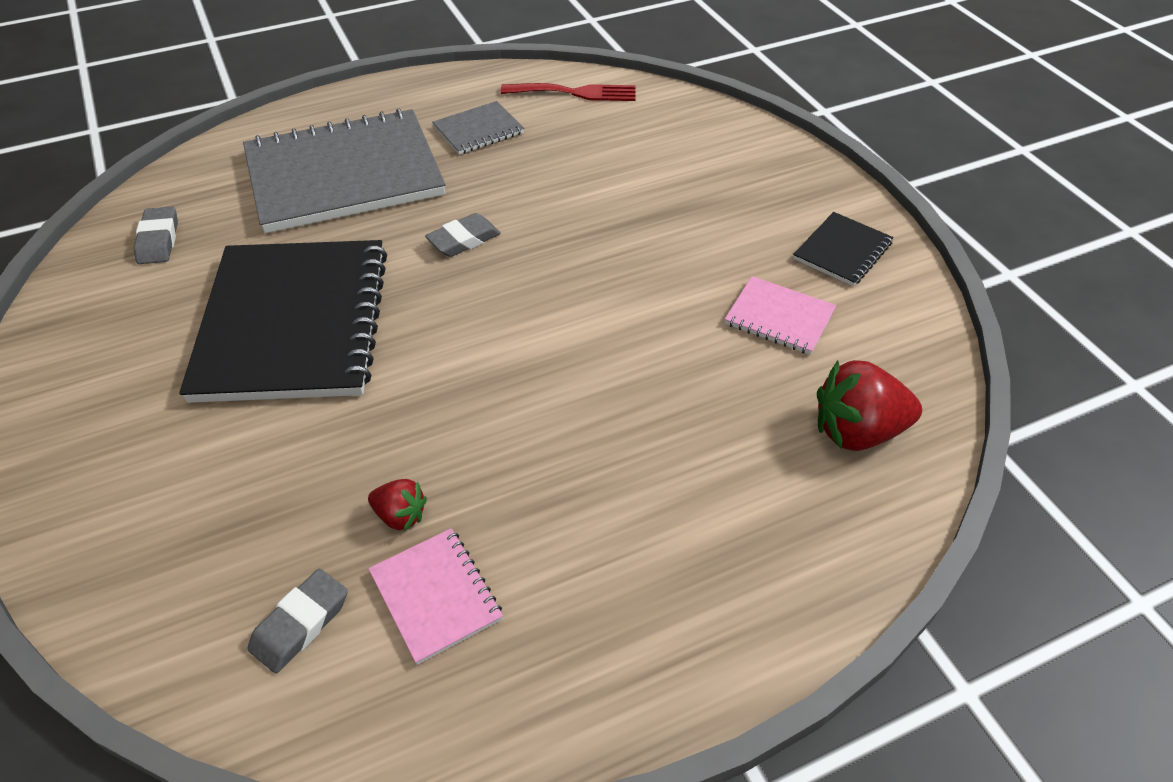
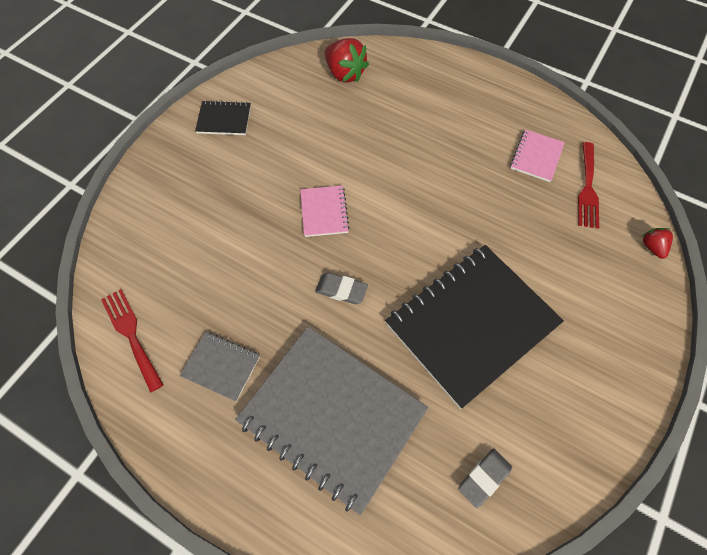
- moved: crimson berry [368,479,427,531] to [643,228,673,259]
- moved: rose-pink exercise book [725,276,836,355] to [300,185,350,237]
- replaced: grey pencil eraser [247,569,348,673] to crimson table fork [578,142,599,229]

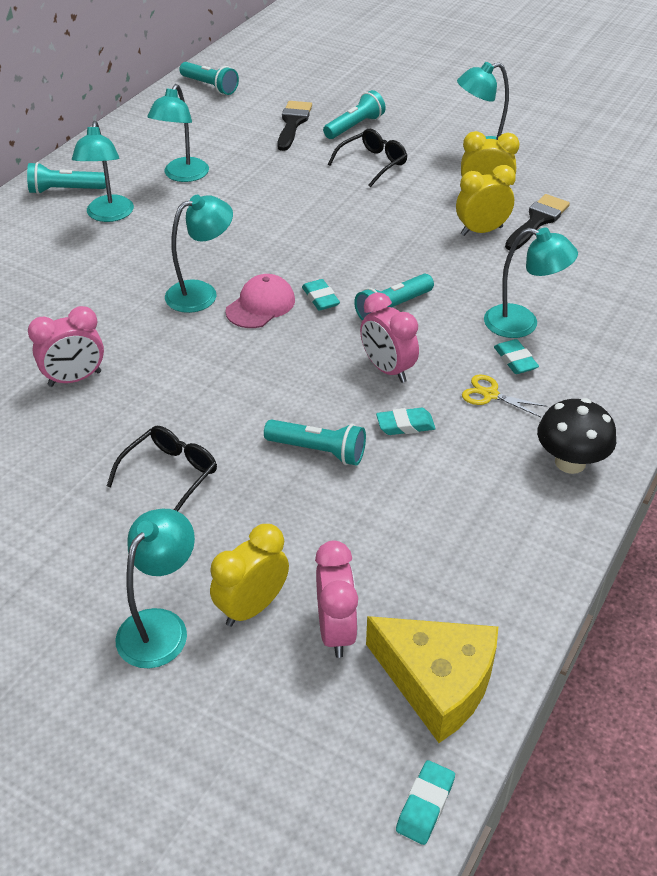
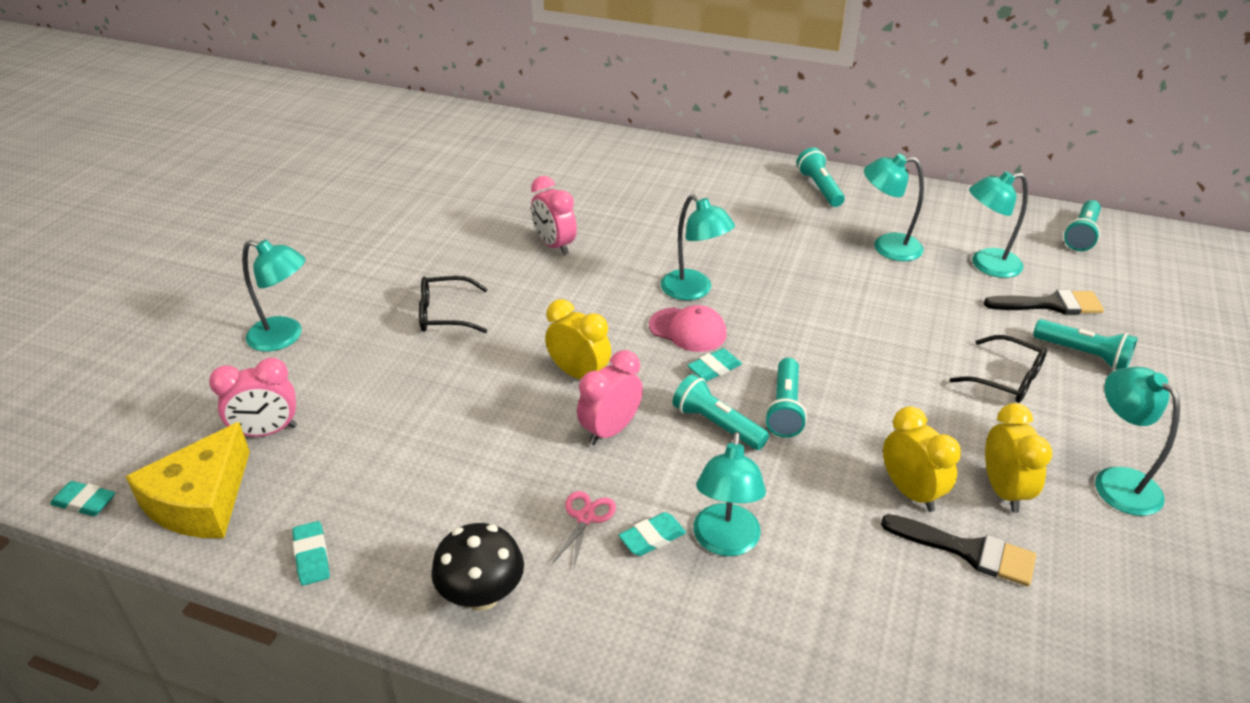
- moved: aqua desk lamp [72,121,134,222] to [969,171,1028,278]
- moved: bright yellow bedside clock [210,524,289,627] to [545,299,611,379]
- moved: aqua flashlight [264,419,366,465] to [765,358,807,437]
- moved: aqua pencil eraser [376,408,436,435] to [292,521,330,586]
- recoloured: bright yellow scissors [462,374,547,417] to rose-pink scissors [552,491,616,568]
- turned: jet-black spectacles [107,426,217,511] = [419,276,488,333] 150 degrees clockwise

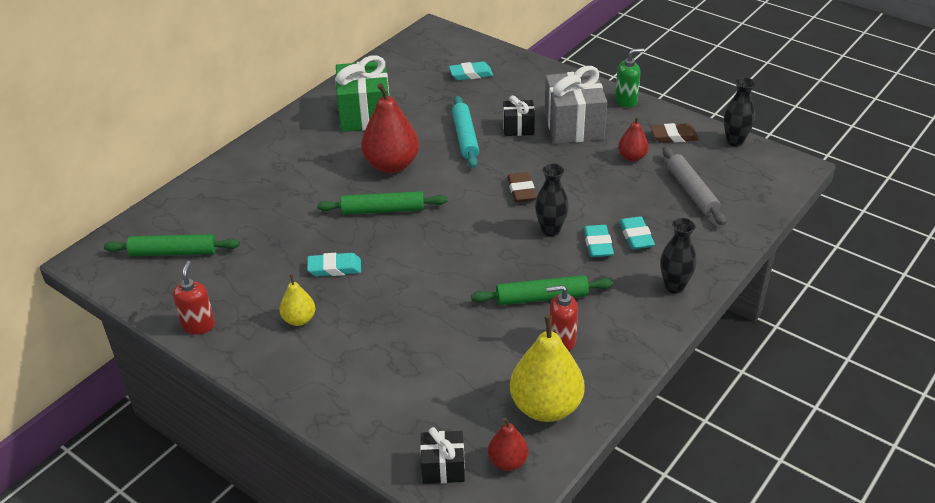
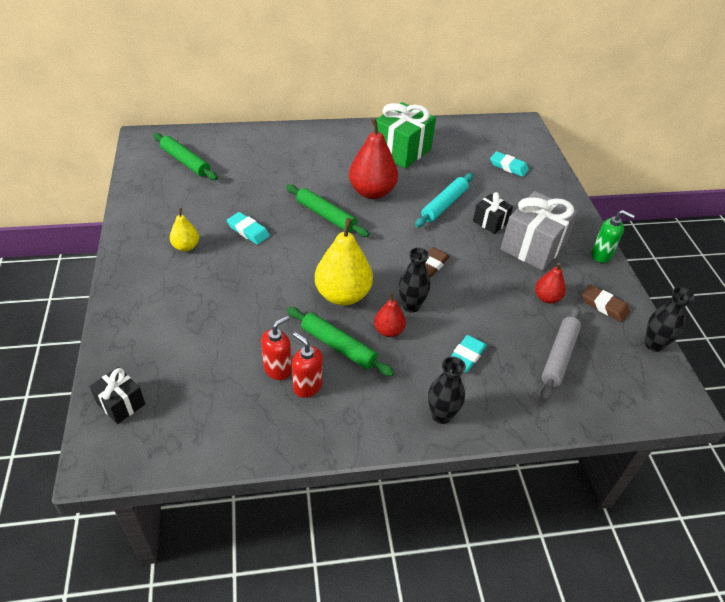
- removed: aqua pencil eraser [584,225,614,257]
- moved: crimson soap pump [173,261,215,335] to [261,316,292,380]
- moved: crimson toy pear [488,417,529,471] to [374,293,406,337]
- moved: bright yellow toy pear [510,315,585,422] to [315,218,373,306]

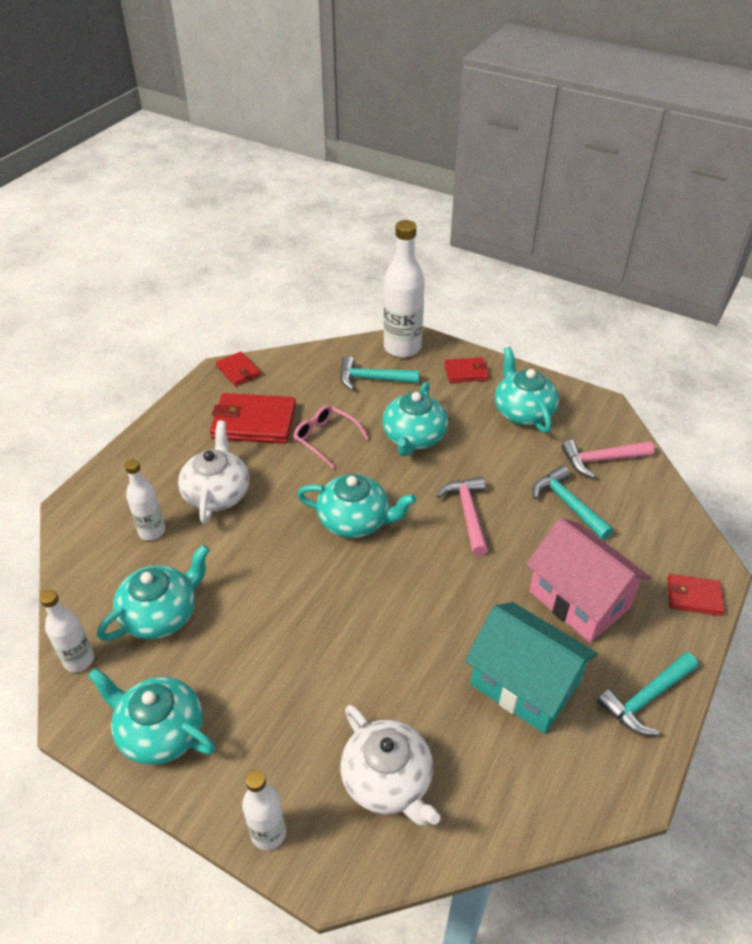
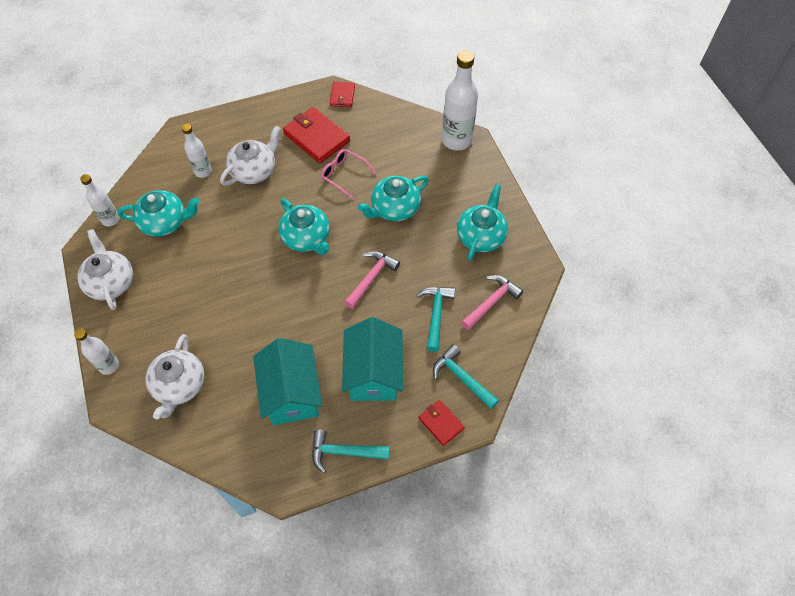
- removed: crimson billfold [445,357,489,383]
- moved: aqua hammer [340,356,419,390] to [433,344,499,409]
- recoloured: aqua china teapot [88,668,215,765] to white china teapot [77,229,133,310]
- recoloured: rose-pink cottage [526,518,651,643] to aqua cottage [342,317,403,401]
- turned: rose-pink spectacles [293,405,369,468] = [321,149,376,199] 45 degrees counterclockwise
- turned: rose-pink hammer [561,440,654,478] = [461,275,523,330] 105 degrees clockwise

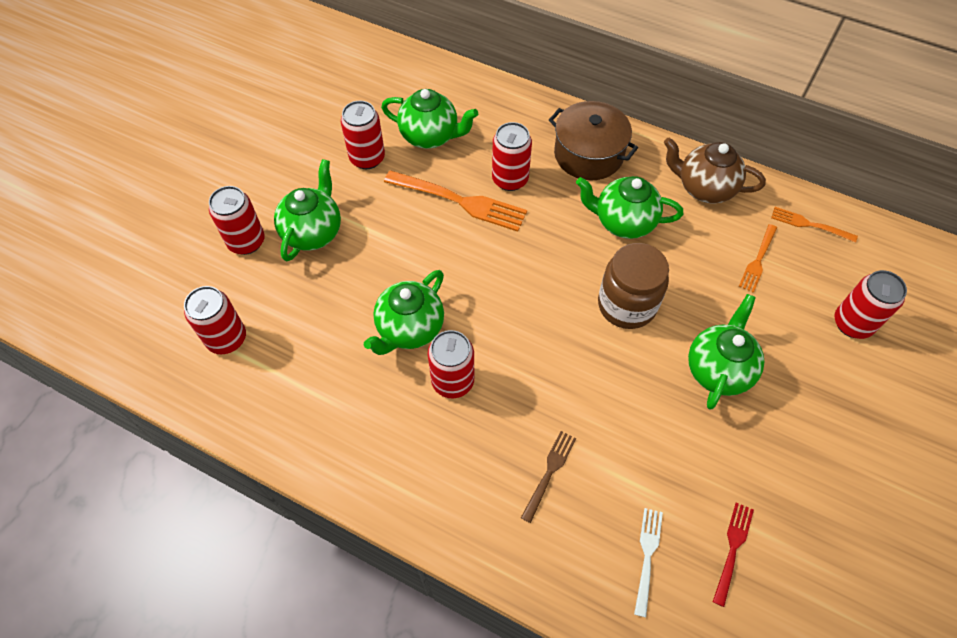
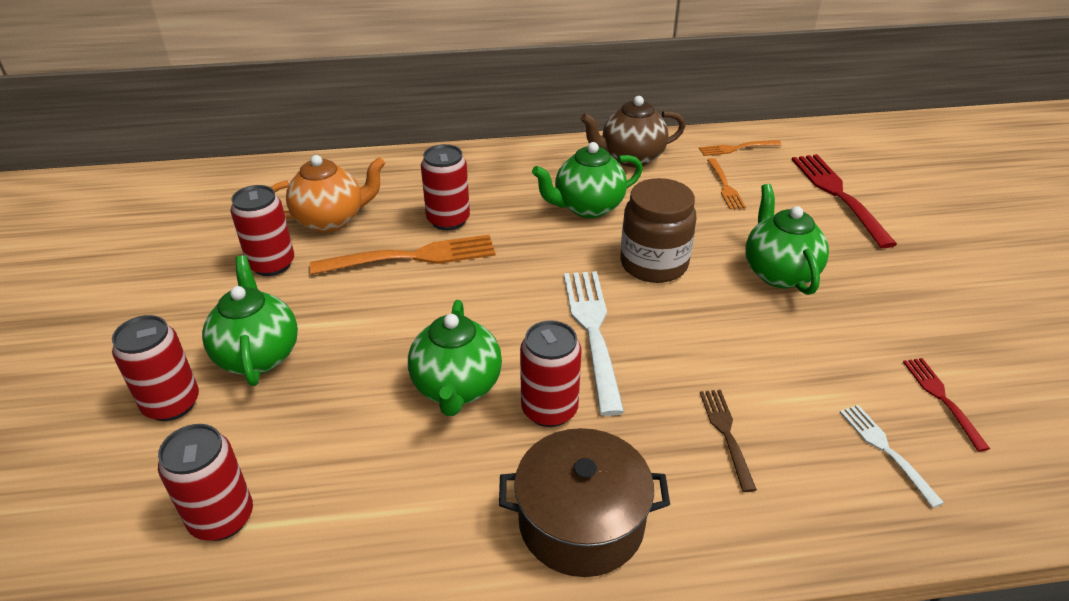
- added: white table fork [564,271,624,416]
- moved: brown cooking pot [549,101,638,180] to [499,428,670,577]
- replaced: crimson can [835,270,907,339] to crimson table fork [792,154,897,248]
- recoloured: leaf-green china teapot [381,89,478,149] to orange china teapot [271,155,385,232]

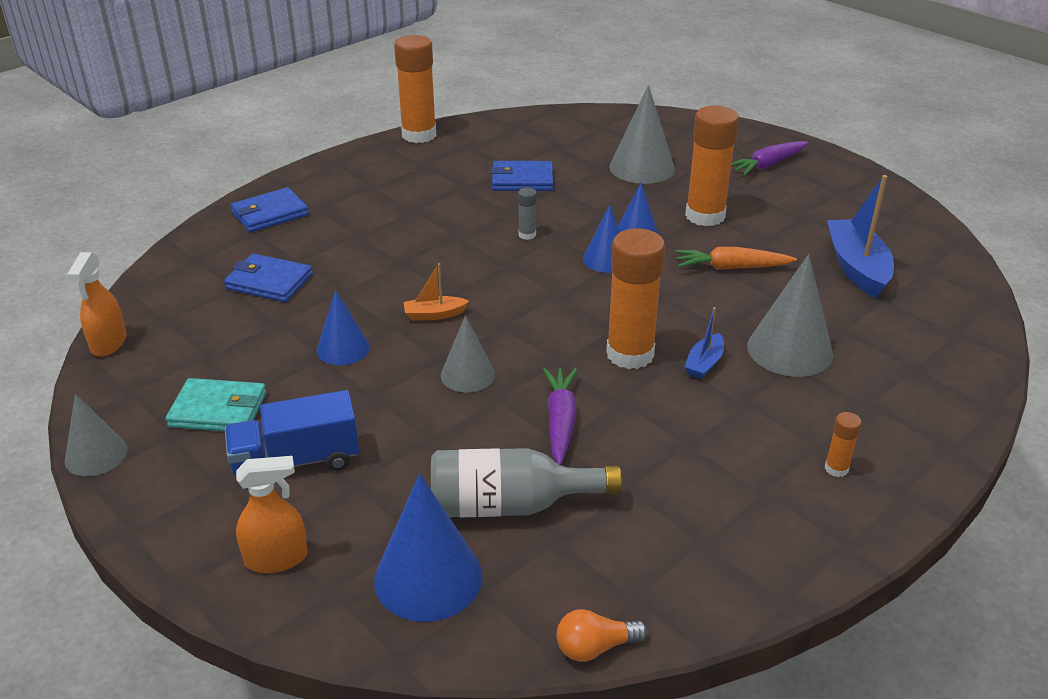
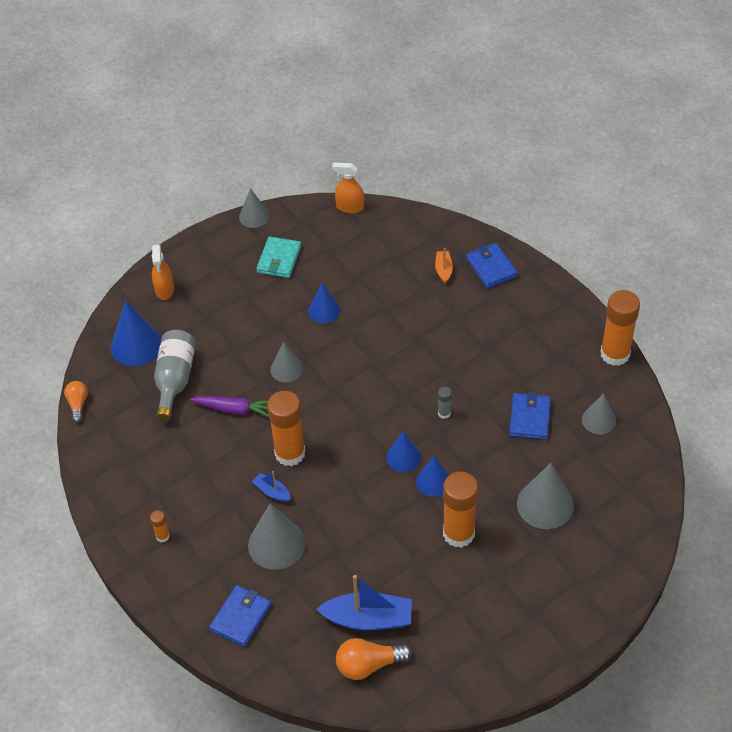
- removed: cobalt toy truck [225,390,359,476]
- removed: orange carrot [675,247,797,270]
- removed: royal purple carrot [731,141,808,176]
- added: orange lightbulb [336,638,412,680]
- added: grey cone [582,393,616,434]
- moved: cobalt billfold [224,253,313,302] to [209,585,272,647]
- moved: orange toy boat [403,263,469,321] to [435,248,453,284]

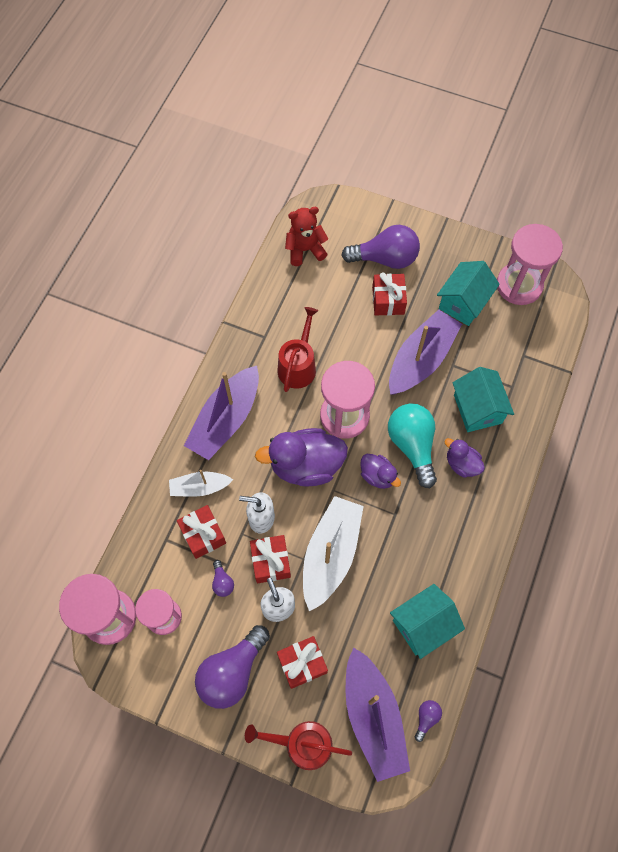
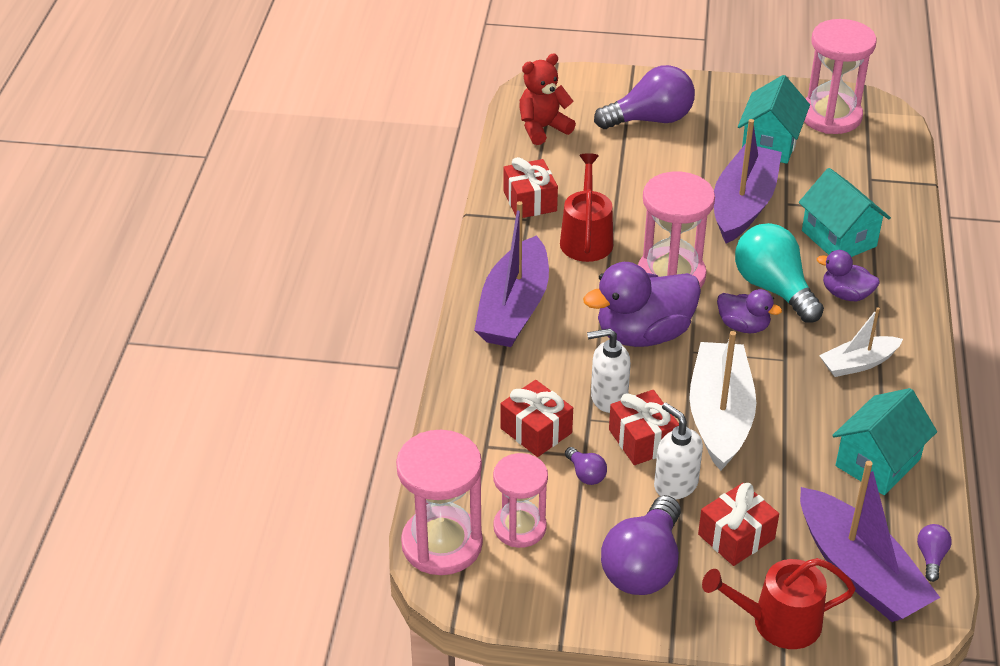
- moved: white toy boat [169,470,233,497] to [819,307,903,377]
- moved: crimson wrapped gift [372,272,407,316] to [503,157,558,218]

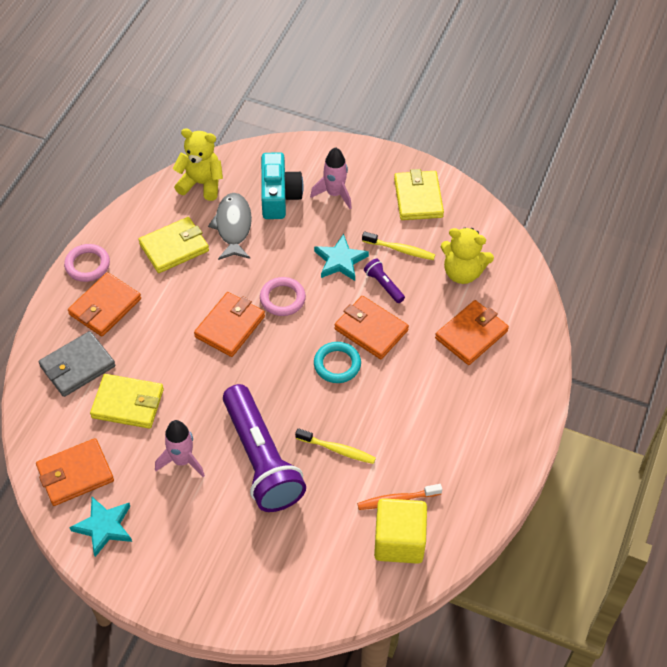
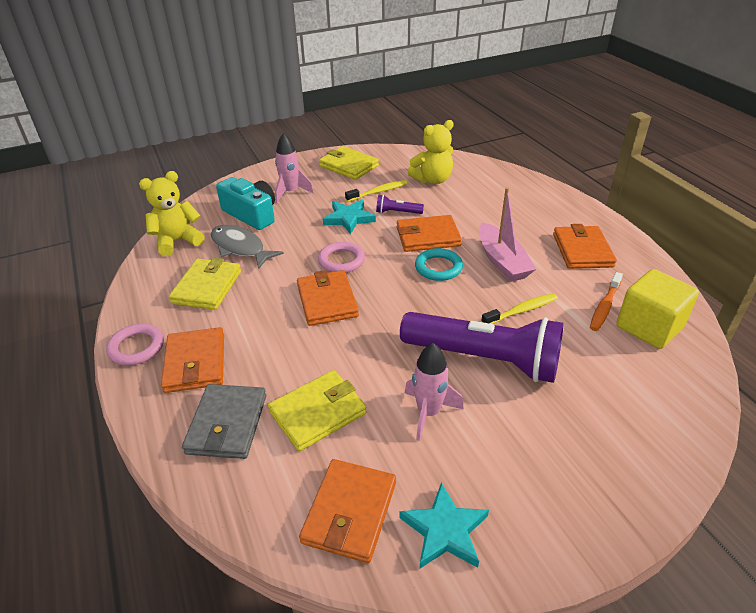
- added: rose-pink toy boat [479,187,536,282]
- moved: orange billfold [435,300,509,365] to [553,224,617,269]

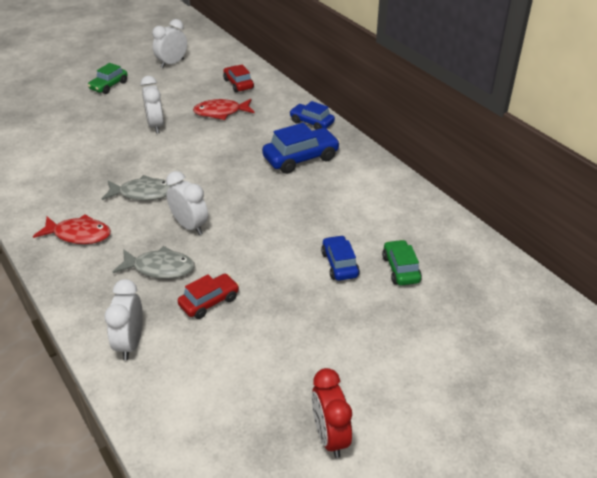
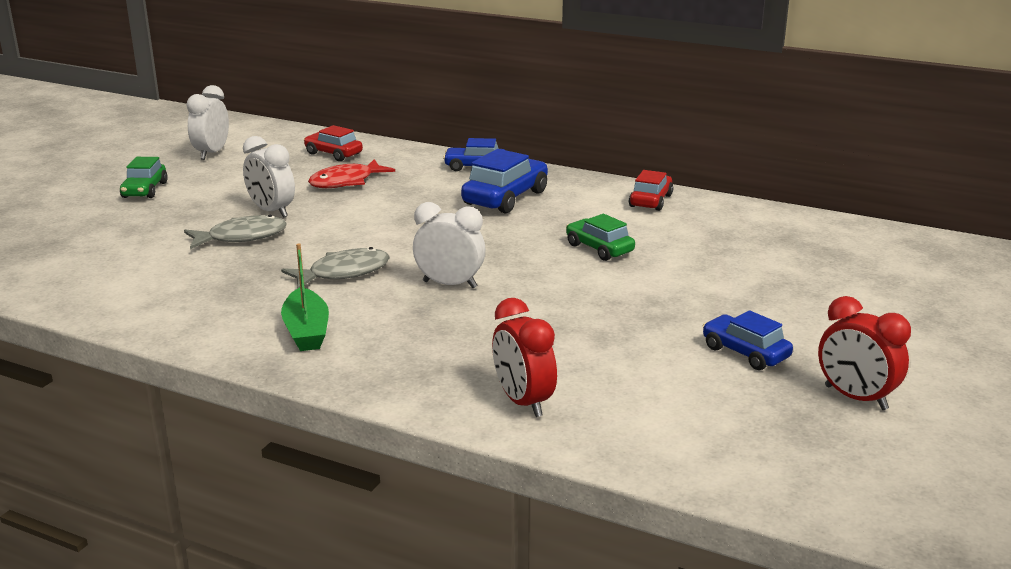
- moved: grey fish figure [113,246,195,279] to [184,215,287,249]
- moved: crimson toy car [178,274,239,319] to [629,170,673,211]
- moved: cobalt toy car [321,235,360,281] to [703,310,793,370]
- moved: leaf-green toy car [382,240,422,285] to [566,214,635,261]
- replaced: crimson fish figure [33,214,111,244] to leaf-green toy boat [281,243,329,351]
- recoloured: white bedside clock [104,279,143,360] to crimson bedside clock [492,298,557,417]

